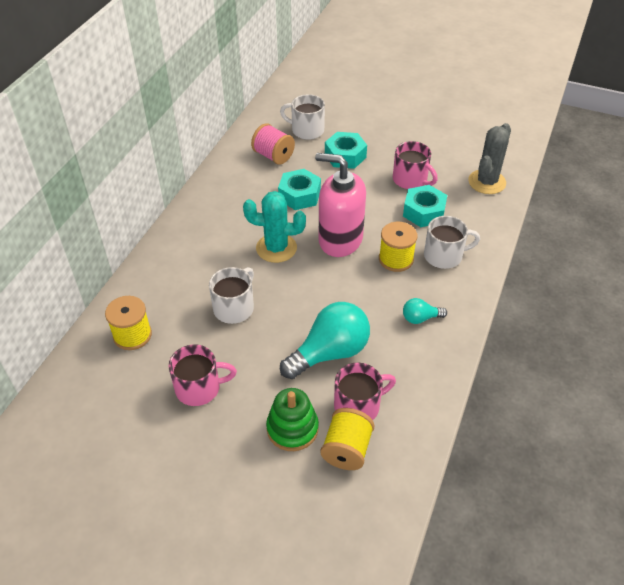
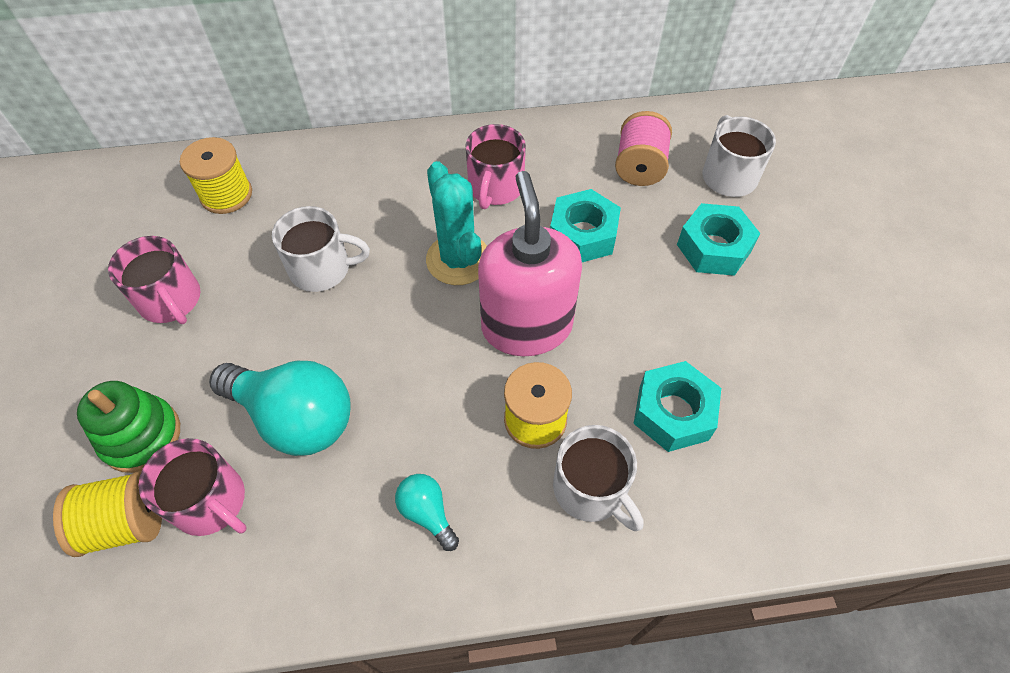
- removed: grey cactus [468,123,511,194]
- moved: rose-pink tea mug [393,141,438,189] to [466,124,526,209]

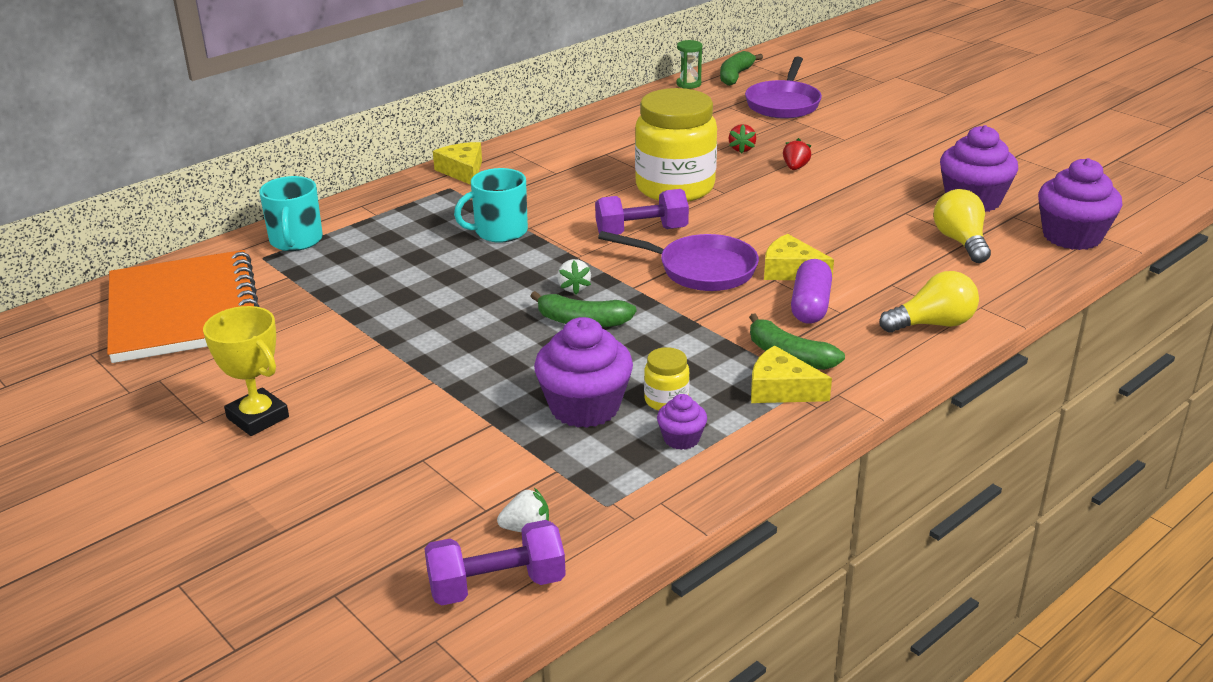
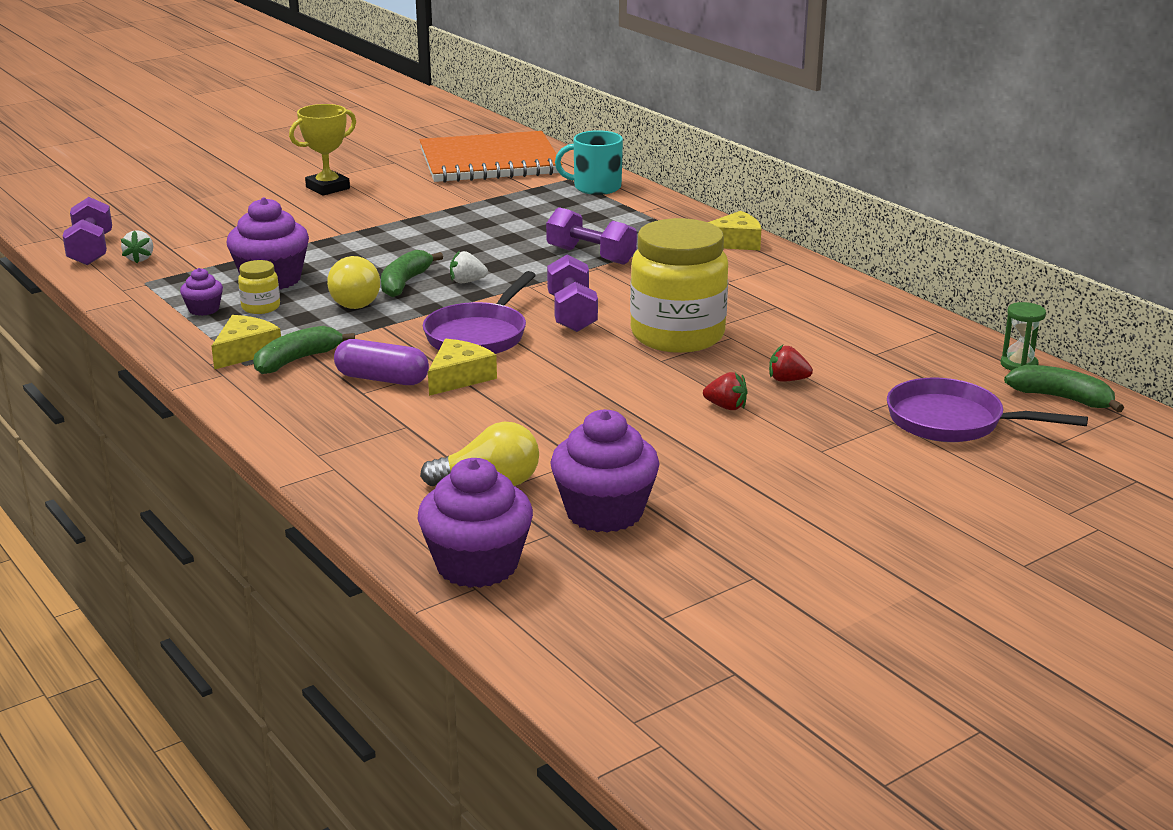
- moved: bright yellow lightbulb [879,271,979,333] to [327,256,380,309]
- replaced: aqua tea mug [454,168,528,243] to royal purple dumbbell [546,207,637,265]

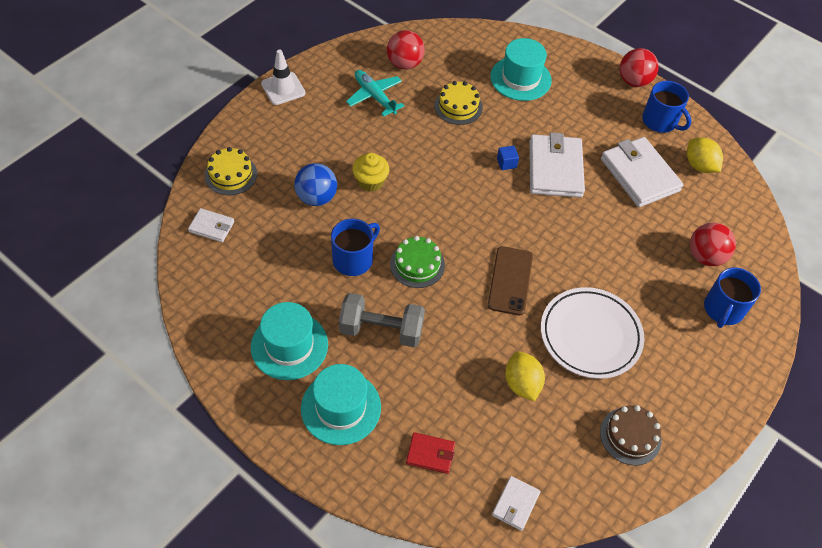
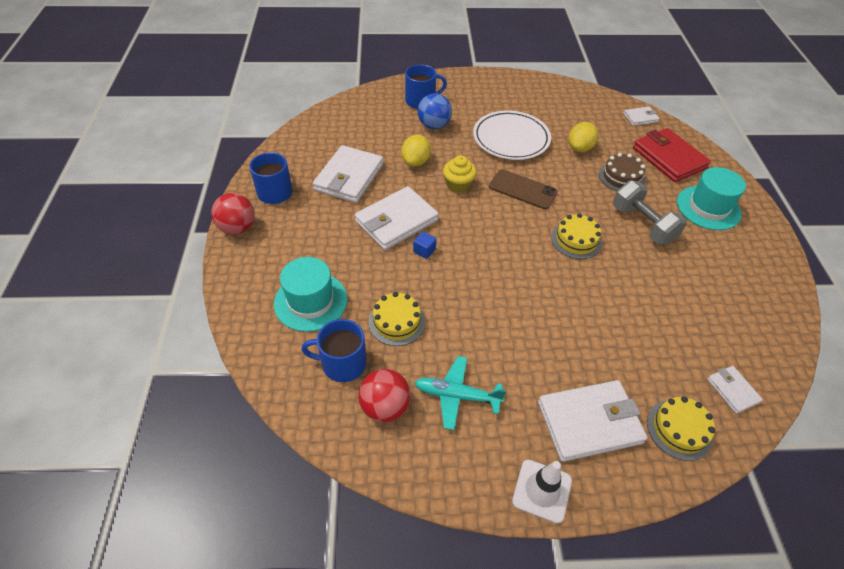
- removed: aqua hat [251,302,328,380]
- removed: crimson sphere [690,223,736,266]
- added: white billfold [538,380,648,462]
- moved: cobalt sphere [294,163,337,206] to [418,93,452,129]
- moved: cobalt tea mug [331,219,380,276] to [301,319,367,382]
- moved: bright yellow fairy cake [352,153,389,192] to [443,155,476,193]
- moved: brown cake [600,405,662,465] to [599,153,645,191]
- moved: bright yellow citrus fruit [687,138,723,173] to [401,135,431,166]
- recoloured: leaf-green cake [390,236,445,288] to bright yellow cake [551,213,602,259]
- turned: aqua toy plane [346,70,405,116] = [415,356,507,430] 90 degrees clockwise
- turned: brown phone [488,246,533,315] = [489,169,558,209] 60 degrees clockwise
- resized: crimson billfold [406,432,455,474] = [633,128,711,182] x1.98

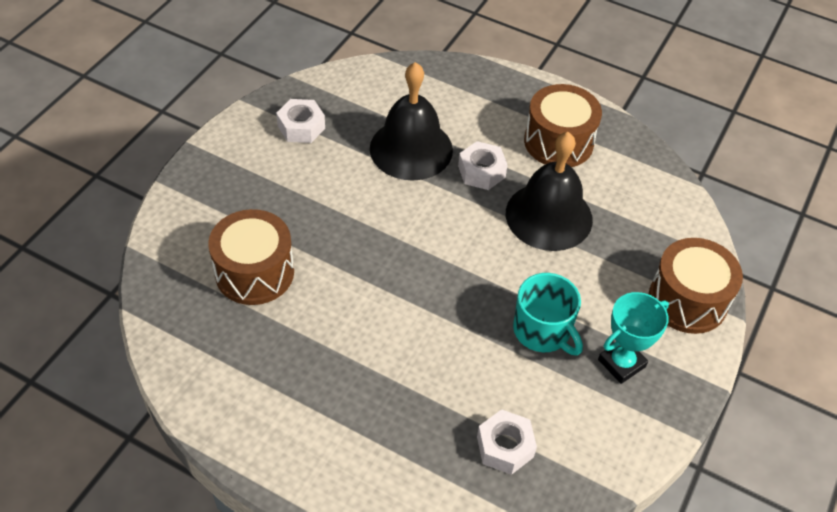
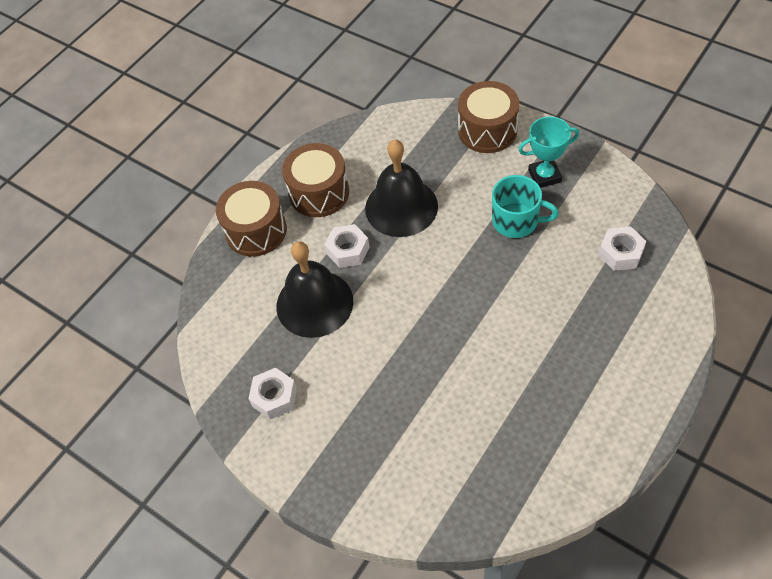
- moved: brown toy drum [208,209,294,305] to [216,181,287,257]
- turned: aqua tea mug [513,273,583,356] = [492,175,559,238] 45 degrees clockwise
- turned: aqua prize cup [598,292,669,384] = [518,117,579,188] 75 degrees counterclockwise

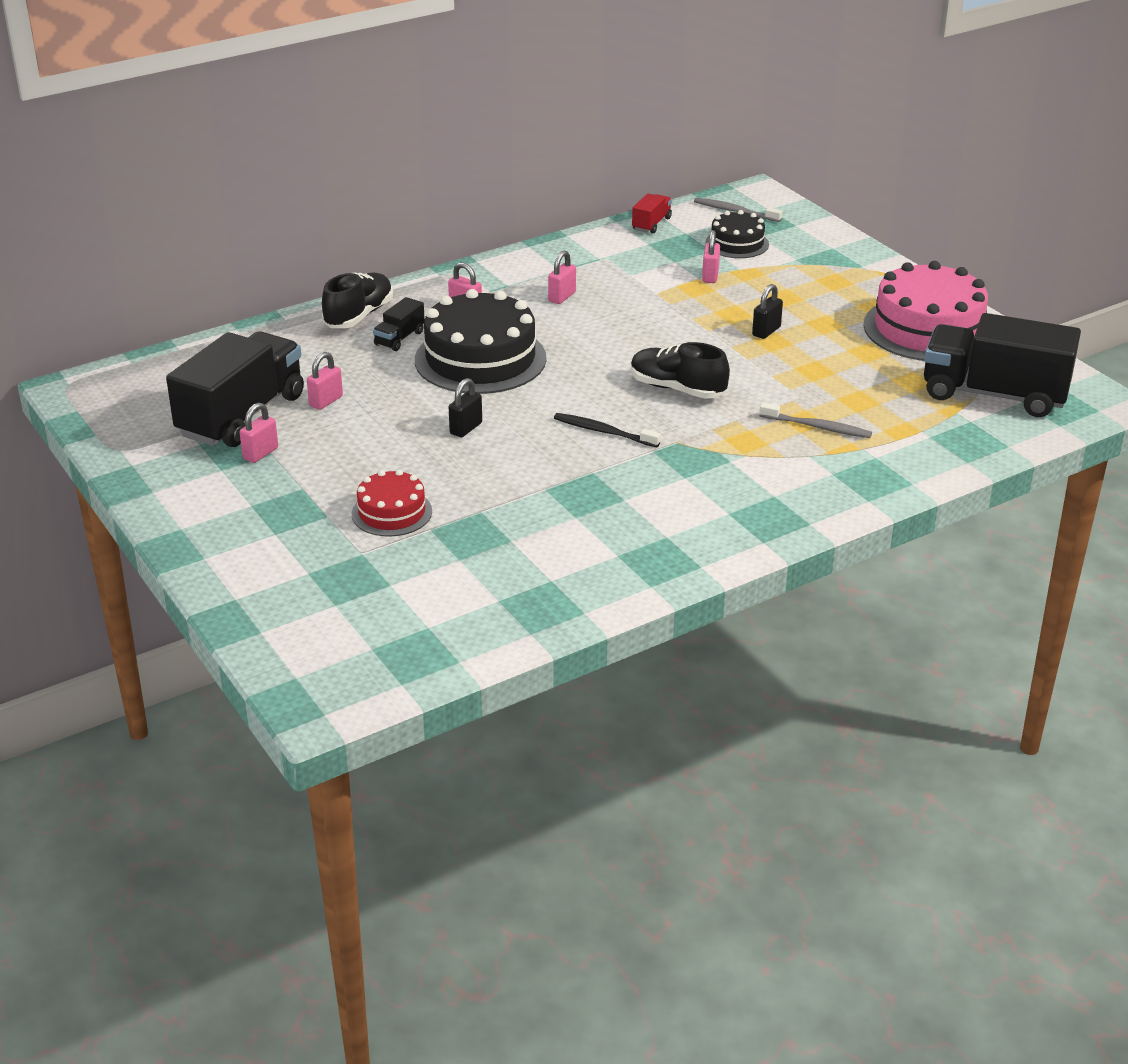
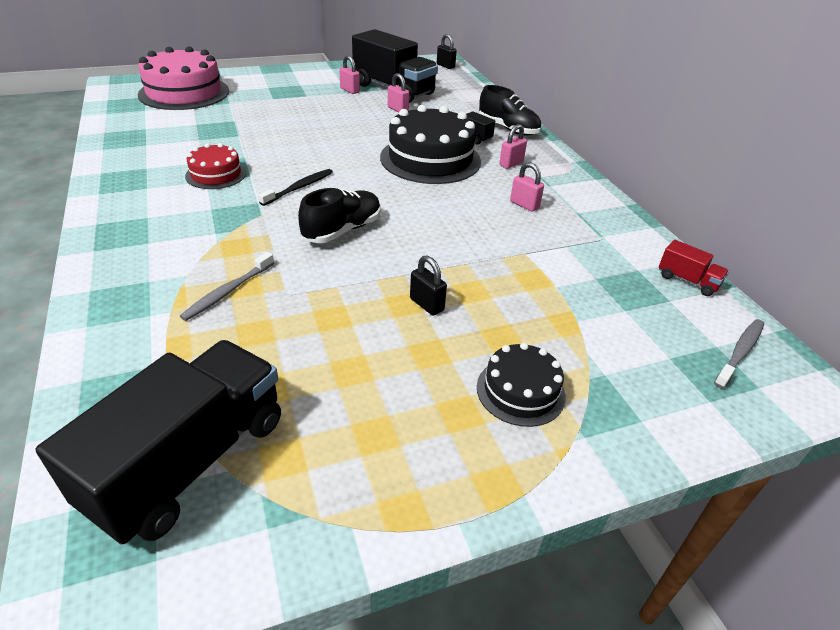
- removed: rose-pink lock [702,230,720,283]
- moved: crimson cake [352,469,432,537] to [185,143,246,189]
- moved: jet-black lock [449,378,482,437] to [437,34,457,69]
- moved: jet-black cake [705,210,769,258] to [477,343,566,427]
- moved: rose-pink cake [863,261,988,361] to [138,46,229,110]

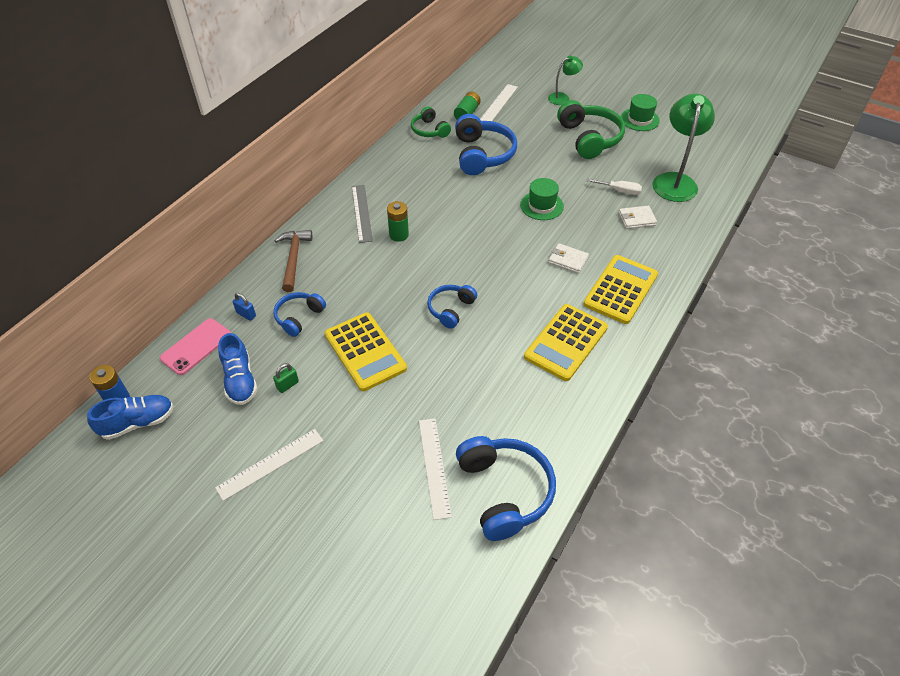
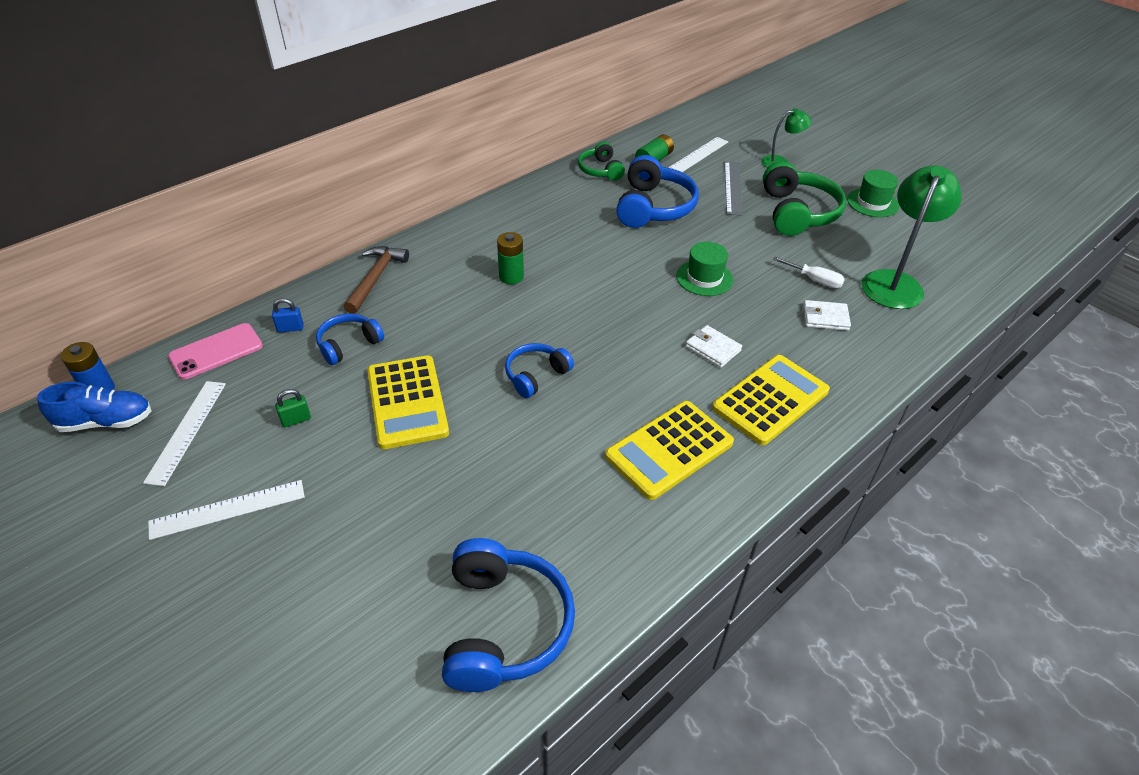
- removed: cobalt shoe [218,333,258,405]
- moved: grey measuring stick [352,185,373,243] to [725,161,743,216]
- moved: white measuring stick [419,418,452,520] to [143,381,226,486]
- turned: cobalt lock [233,293,256,321] = [272,298,304,333] 60 degrees counterclockwise

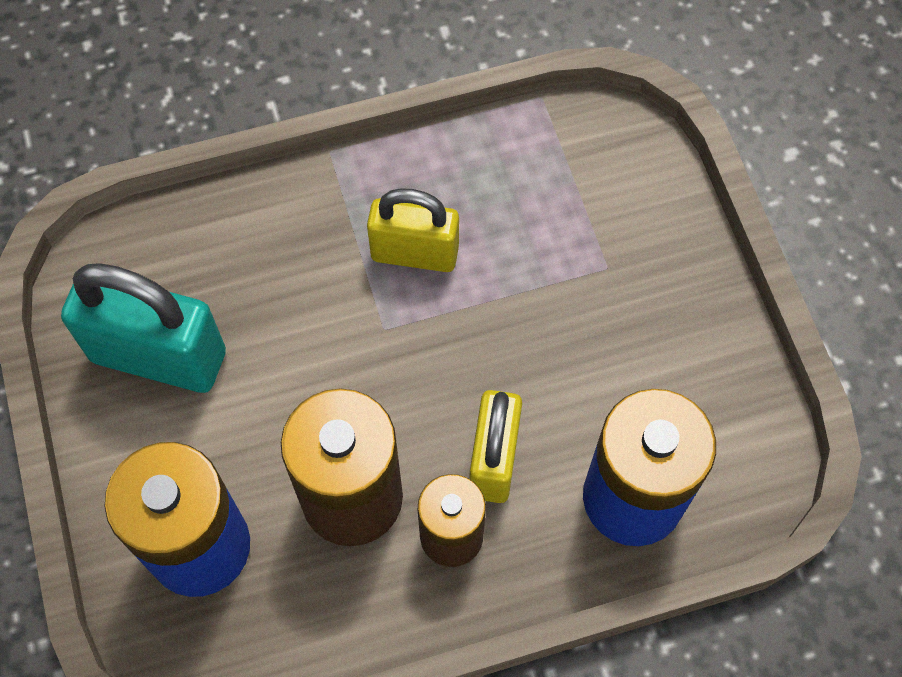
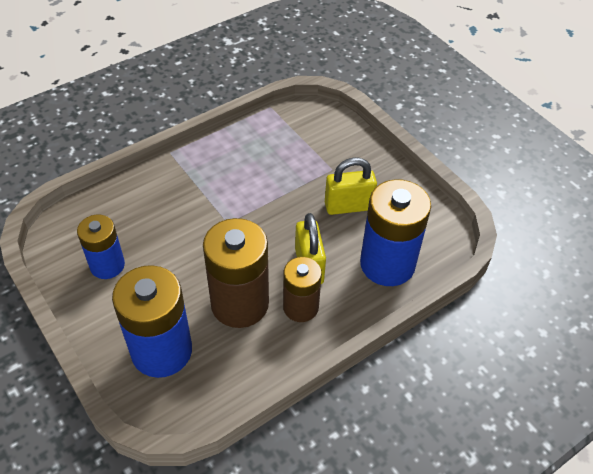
- moved: bright yellow lock [367,188,459,272] to [325,157,377,215]
- replaced: aqua lock [61,263,226,393] to cobalt AA battery [77,215,125,279]

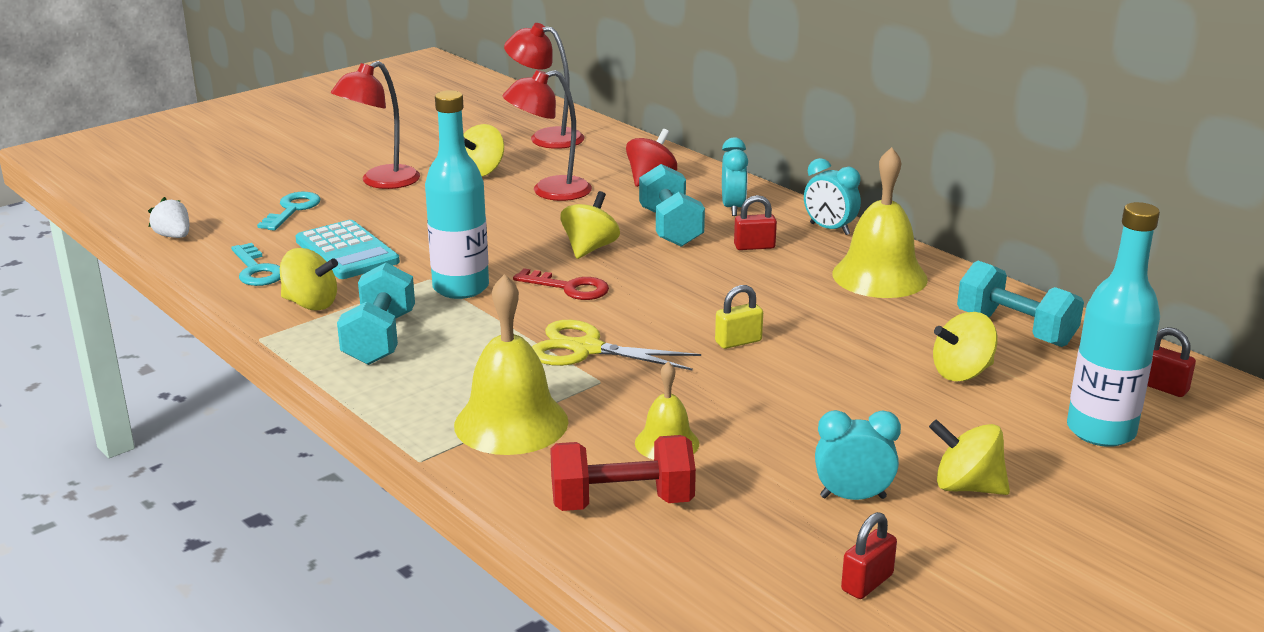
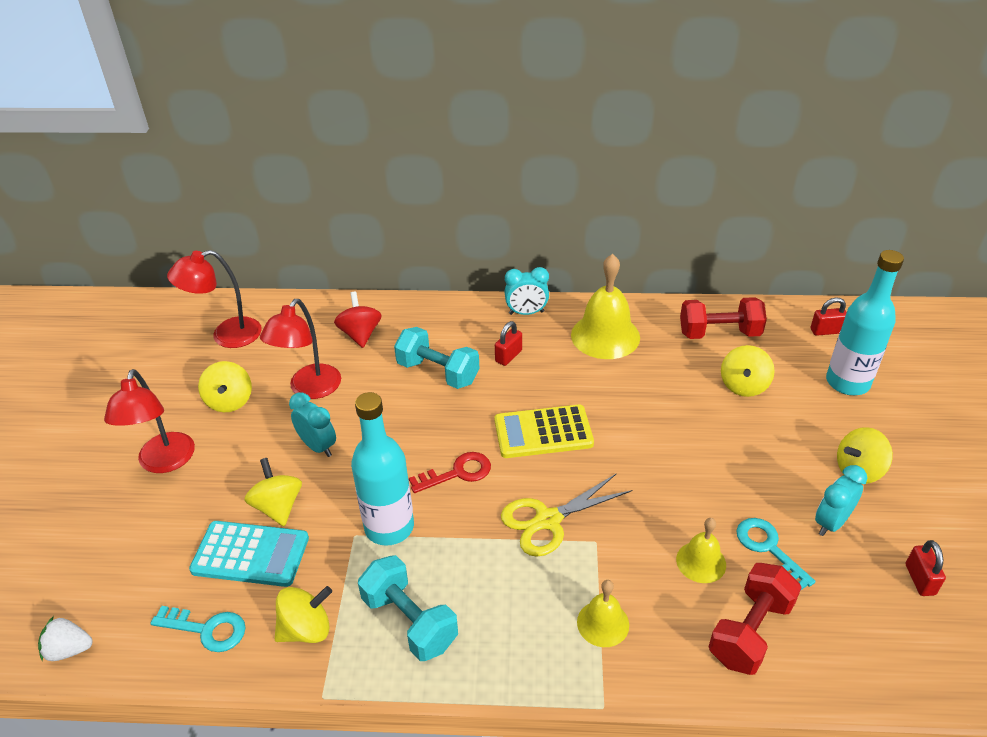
- removed: bright yellow lock [715,285,763,349]
- added: bright yellow calculator [495,404,594,458]
- moved: aqua latchkey [257,192,321,230] to [736,518,815,591]
- moved: bright yellow whirligig [560,191,620,259] to [244,458,302,526]
- moved: aqua bedside clock [722,138,748,216] to [289,392,336,457]
- recoloured: aqua dumbbell [957,261,1084,347] to crimson dumbbell [680,297,767,339]
- resized: bright yellow hand bell [454,274,568,455] = [577,580,629,647] x0.55

